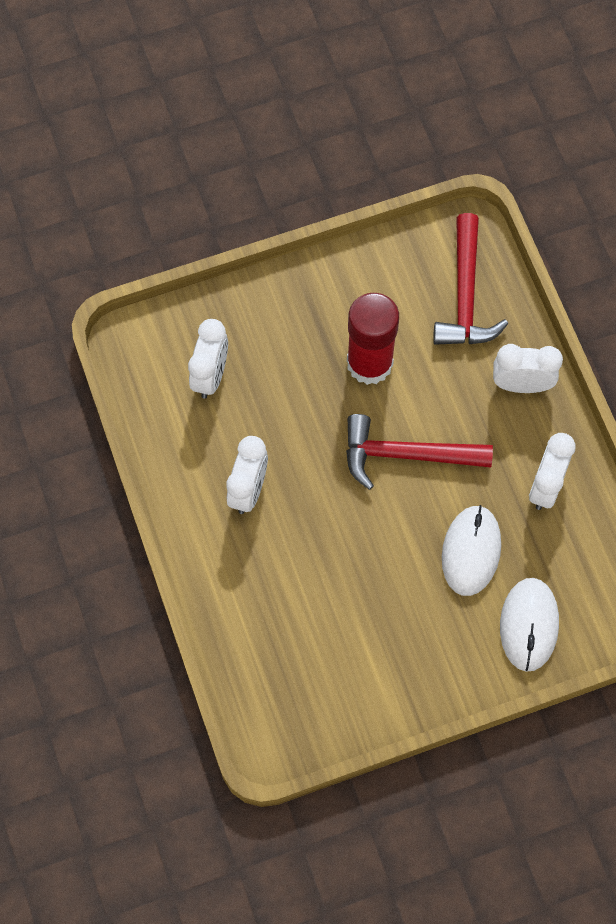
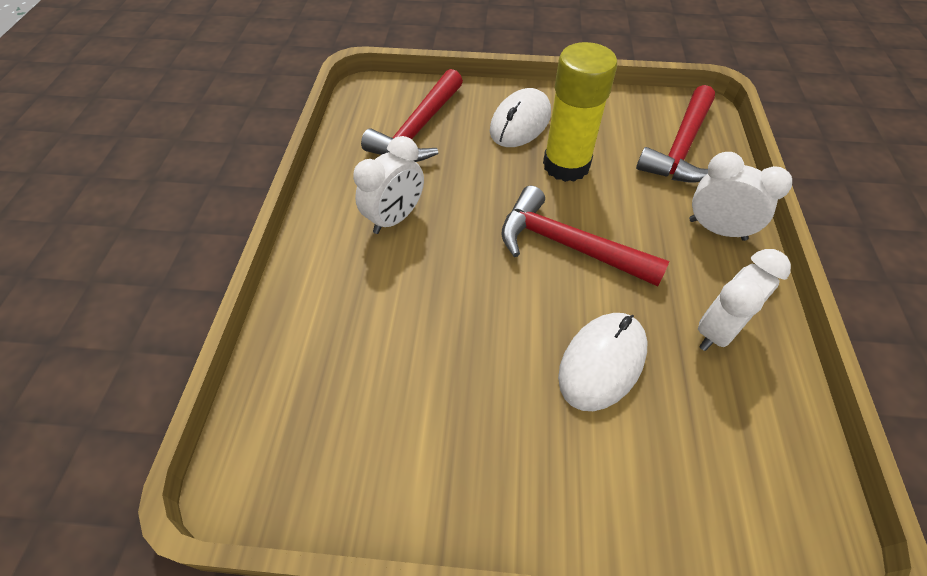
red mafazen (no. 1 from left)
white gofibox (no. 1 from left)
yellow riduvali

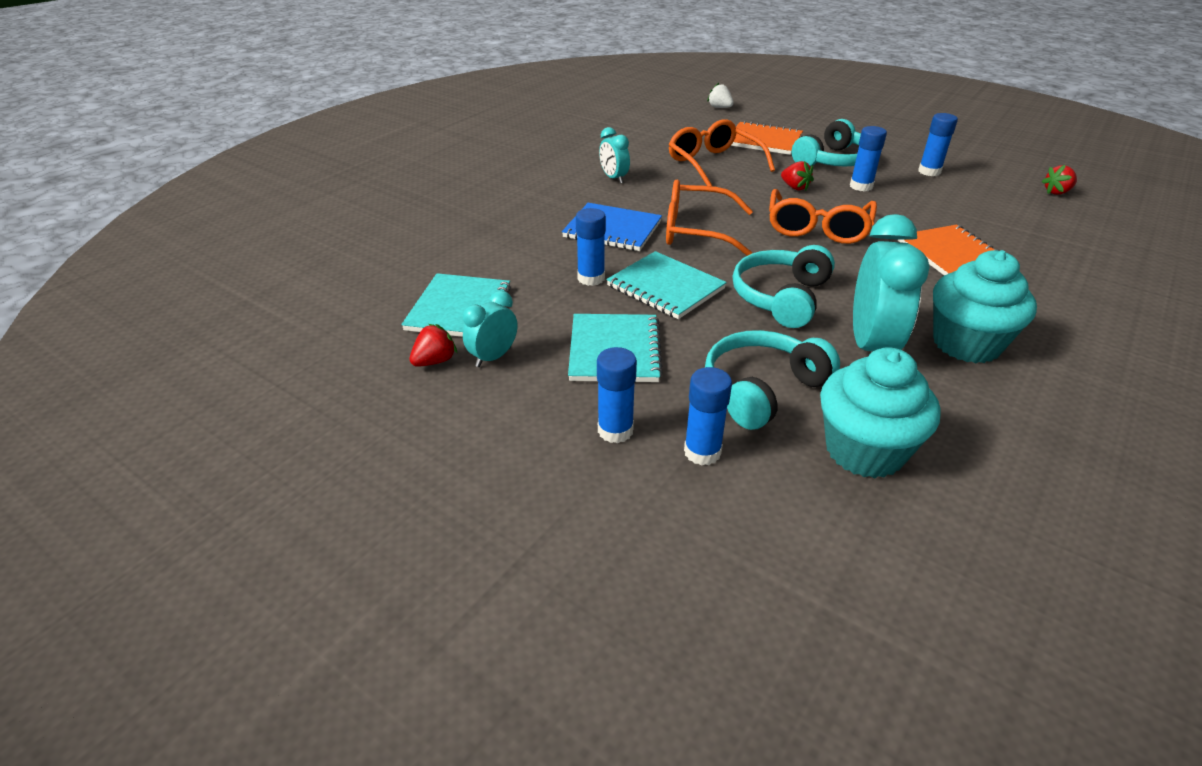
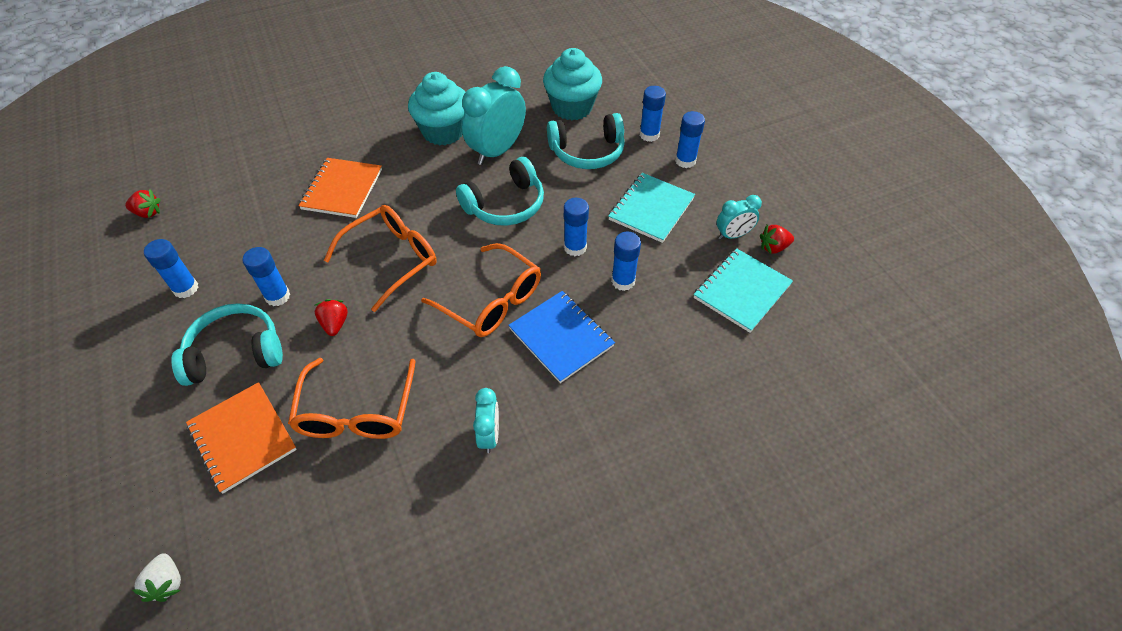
blue riduvali (no. 3 from left)

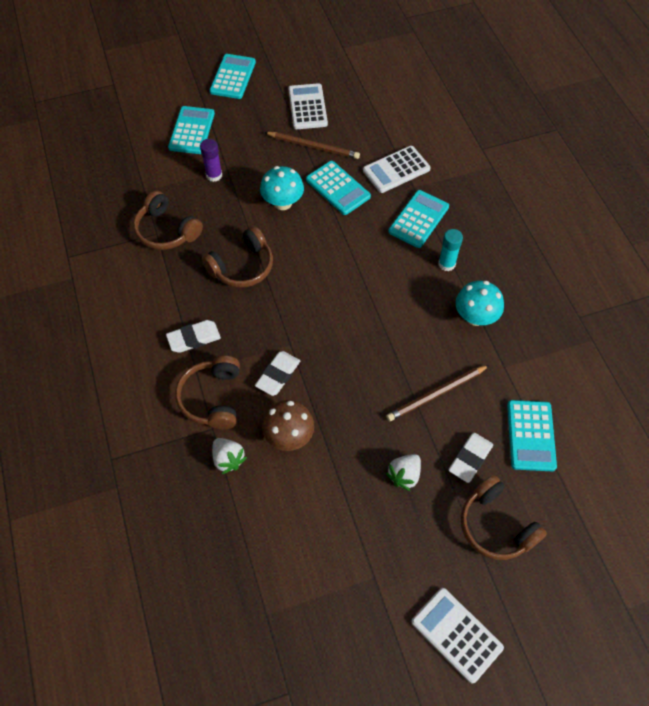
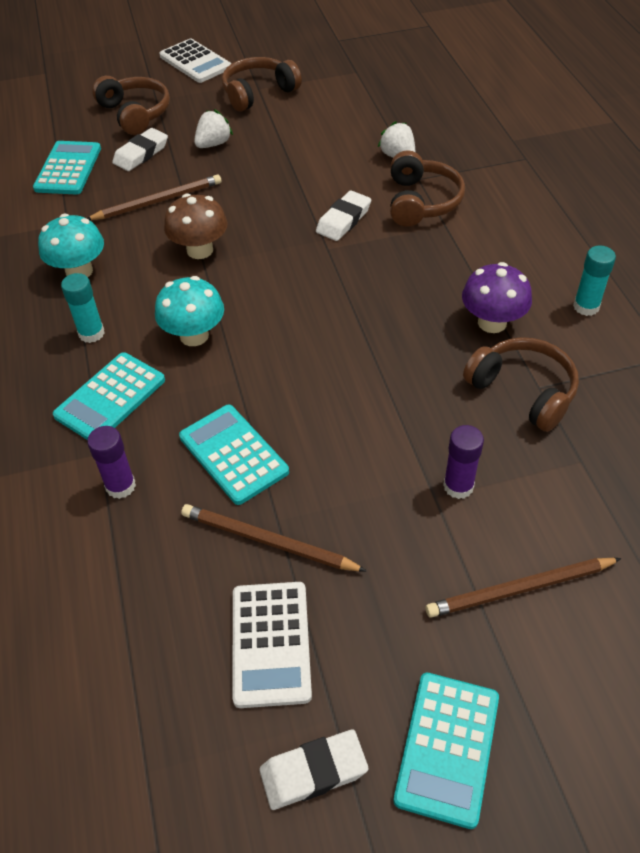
purple riduvali (no. 1 from left)
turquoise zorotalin (no. 2 from left)
brown zorotalin
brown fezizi (no. 2 from left)
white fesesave (no. 2 from left)
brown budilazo (no. 3 from left)
purple zorotalin
turquoise riduvali (no. 2 from left)

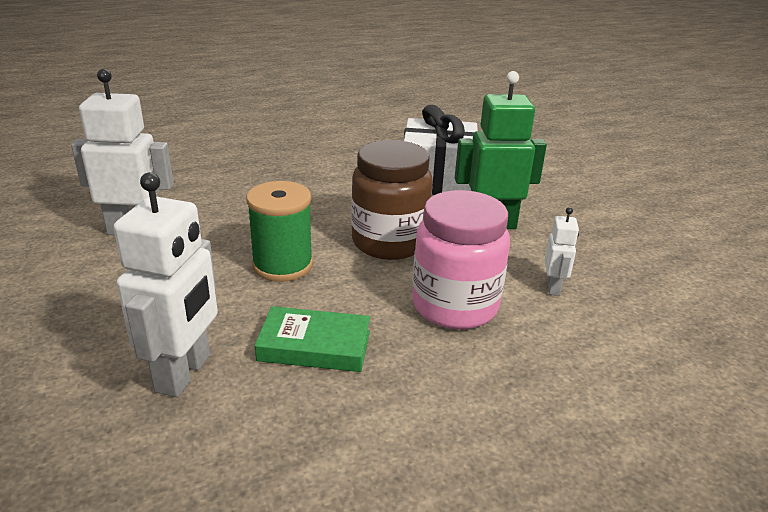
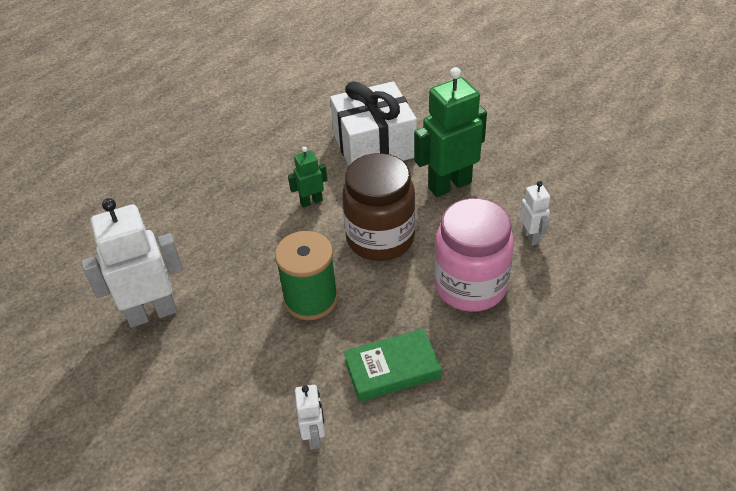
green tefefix (no. 1 from left)
white tefefix (no. 2 from left)

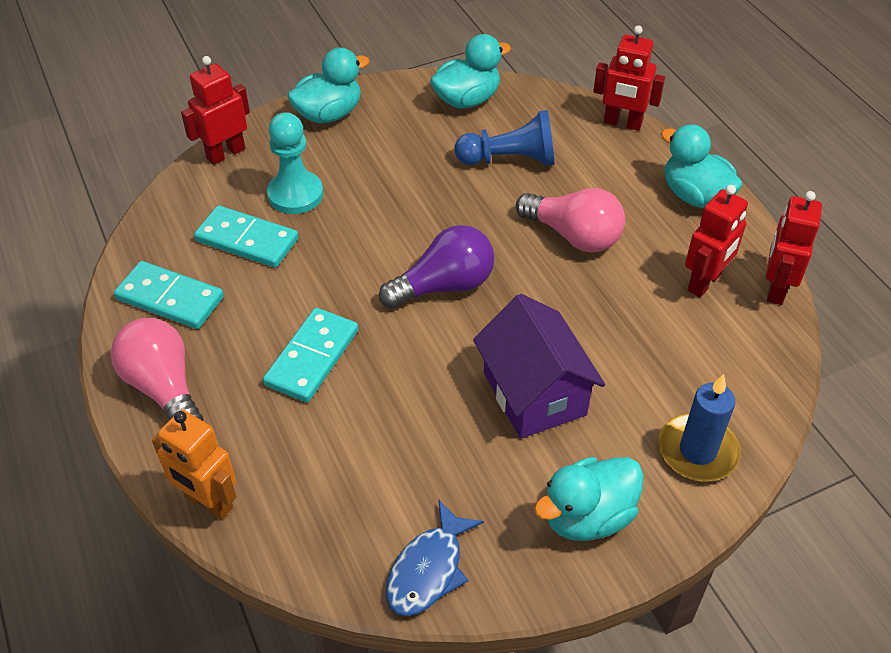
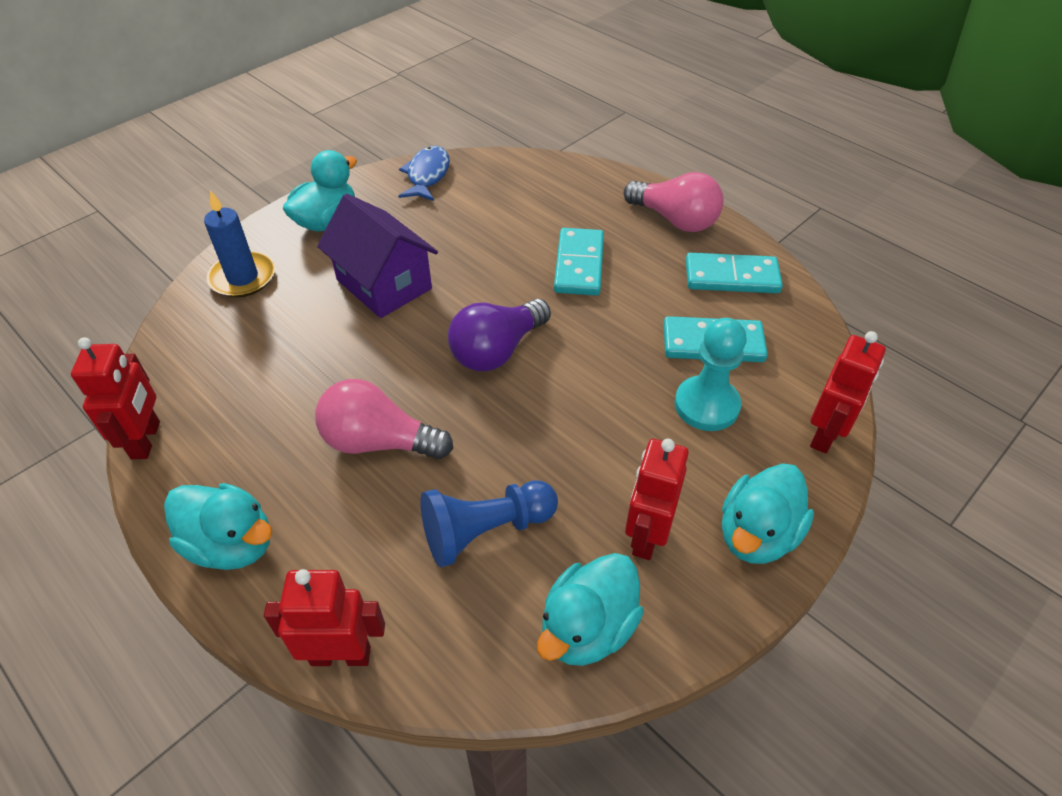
red tefefix (no. 3 from left)
orange tefefix

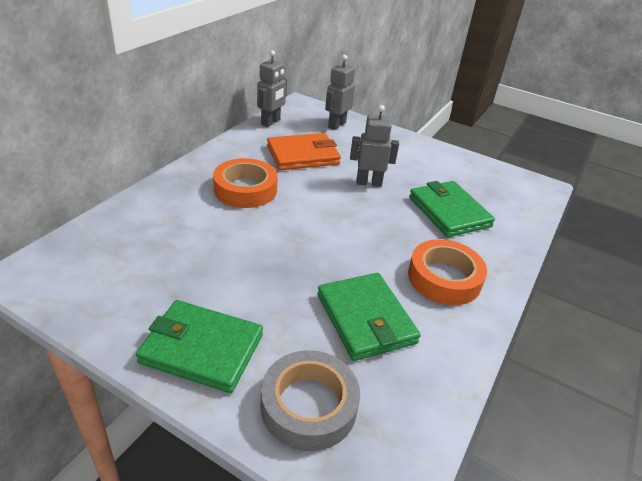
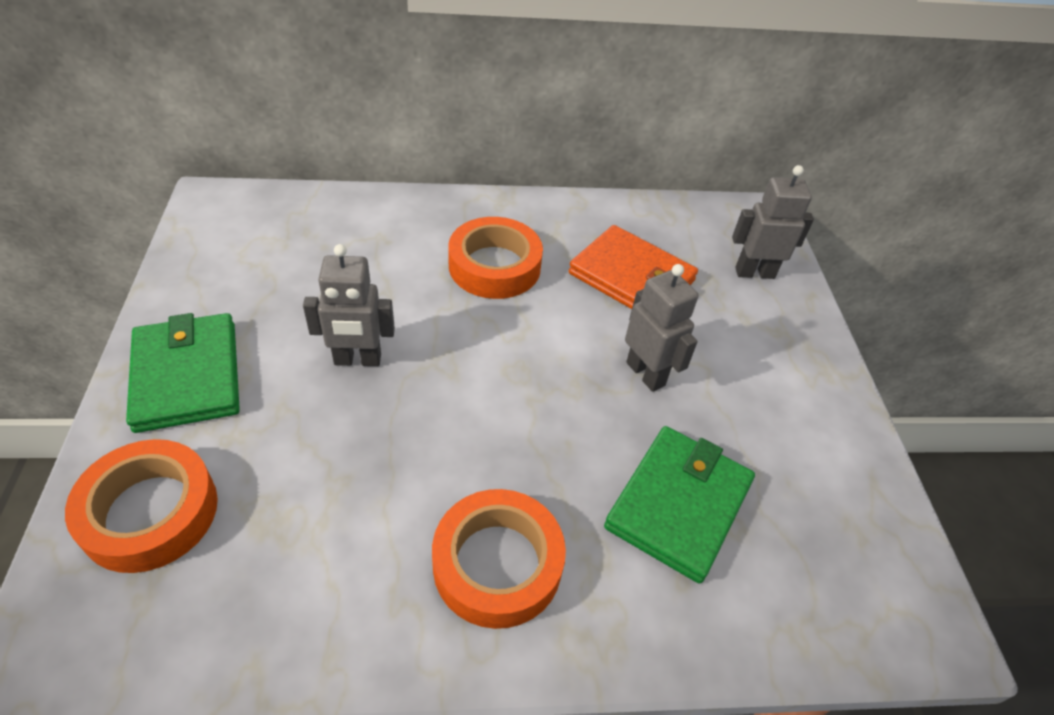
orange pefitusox (no. 1 from left)
grey tefefix (no. 1 from left)
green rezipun (no. 2 from left in the first image)

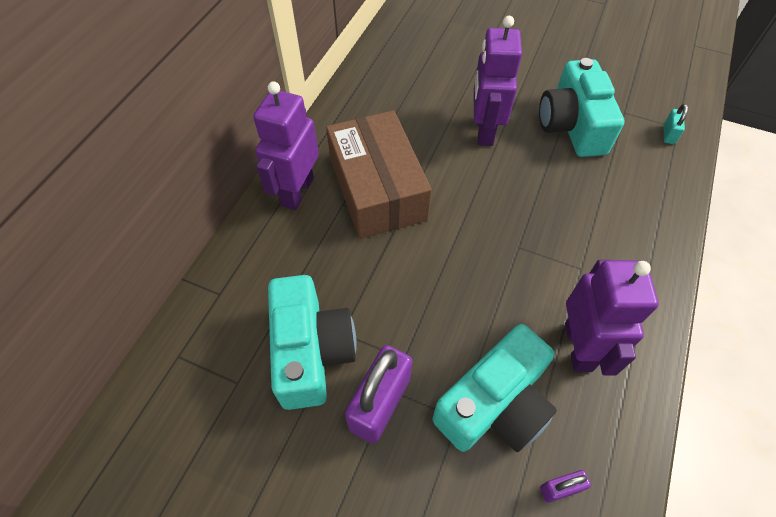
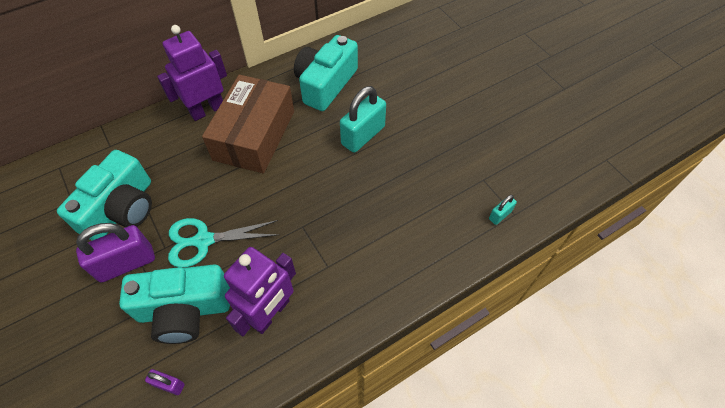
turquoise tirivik
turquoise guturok (no. 3 from left)
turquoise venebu (no. 1 from left)

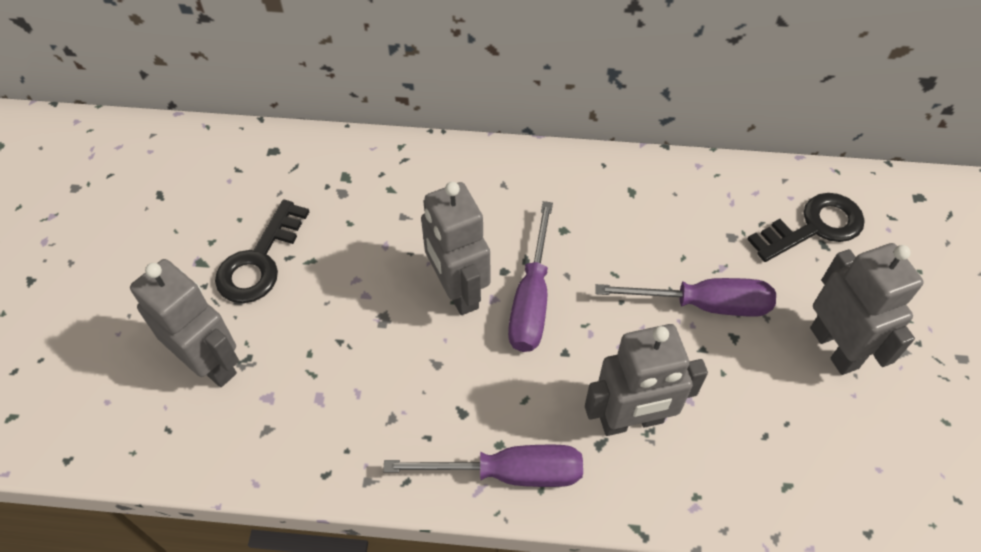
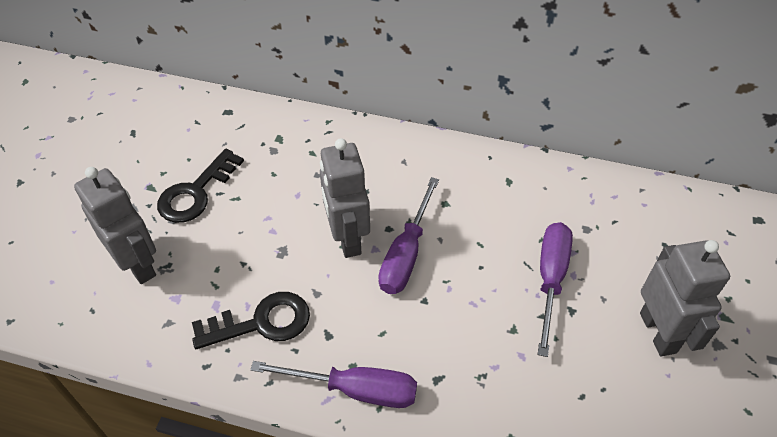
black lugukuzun (no. 2 from left)
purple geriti (no. 3 from left)
grey tefefix (no. 3 from left in the first image)

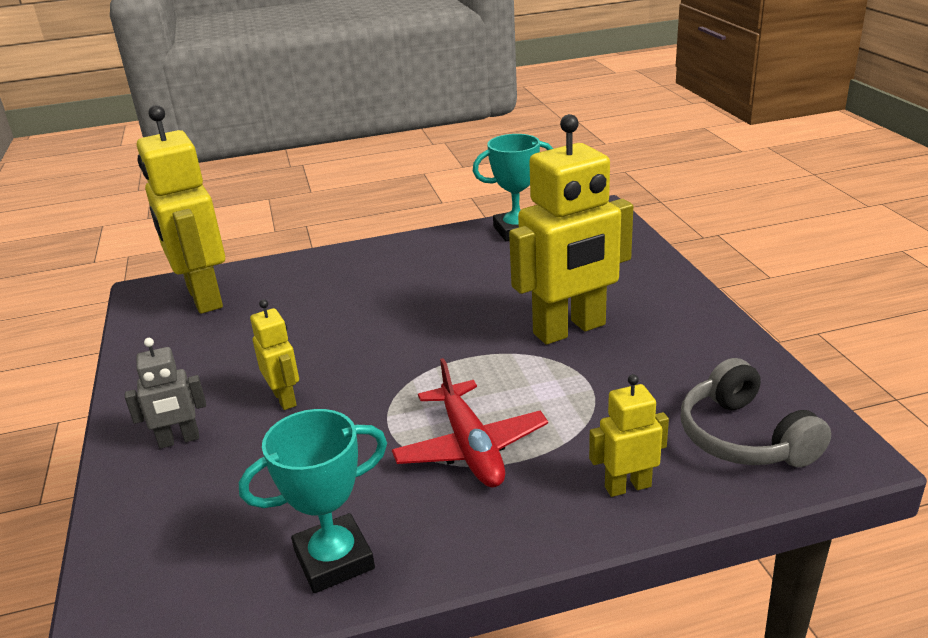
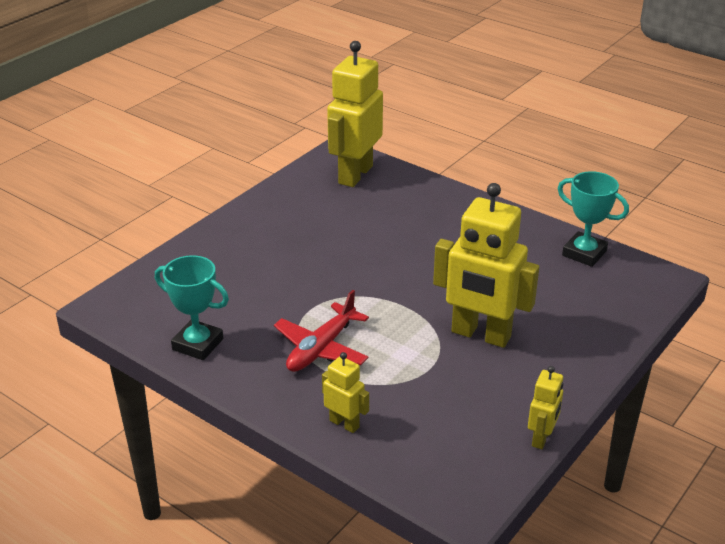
yellow tefefix (no. 4 from left)
grey tefefix
grey fezizi

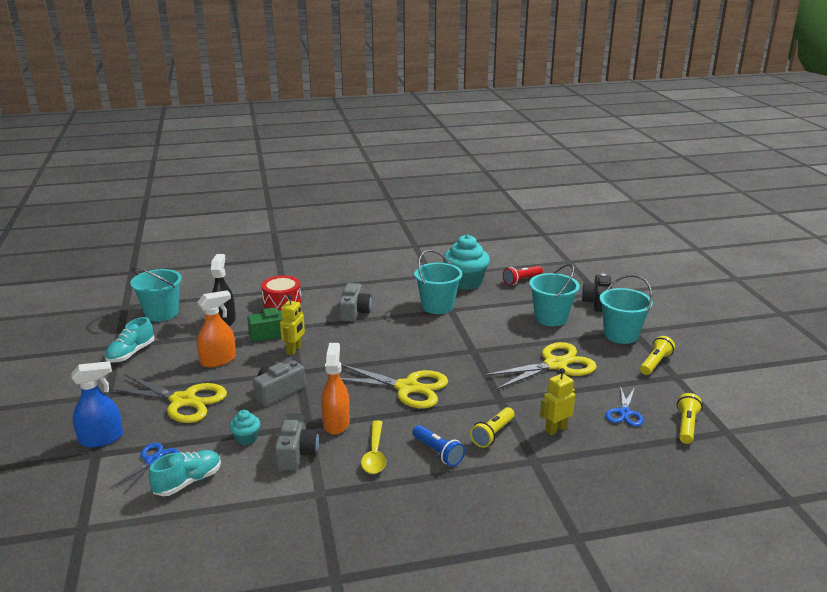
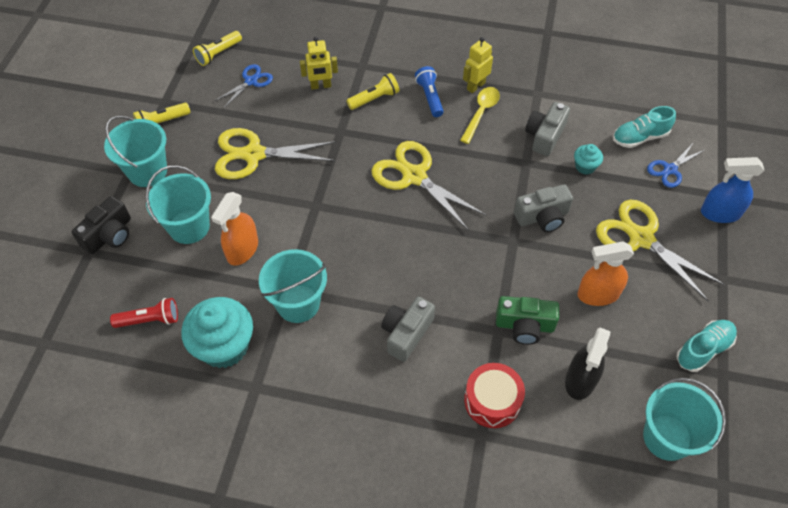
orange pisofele (no. 1 from left)
yellow tefefix (no. 2 from left)

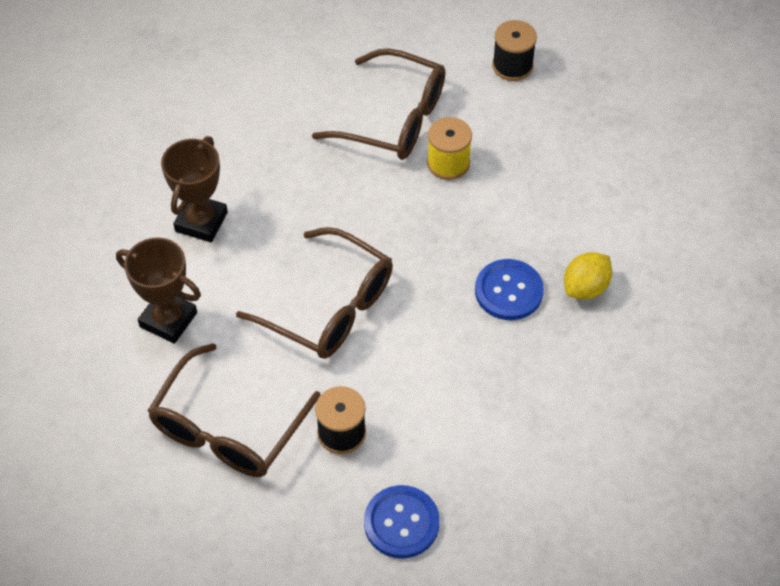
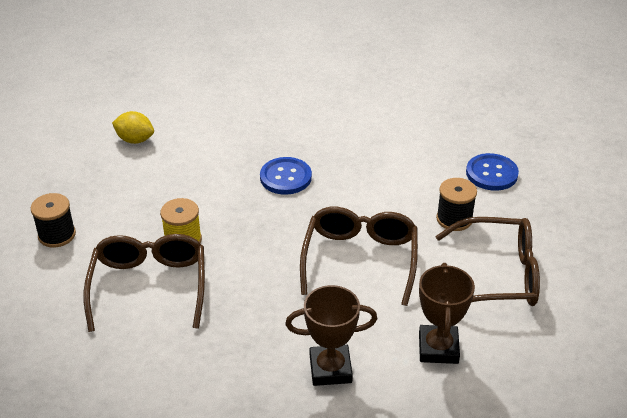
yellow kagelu

